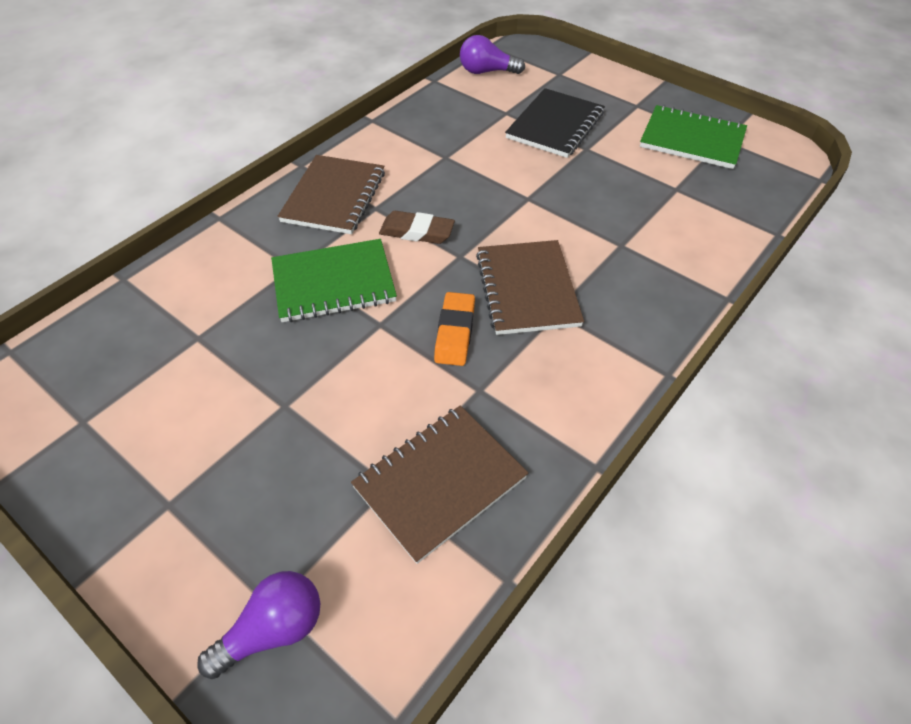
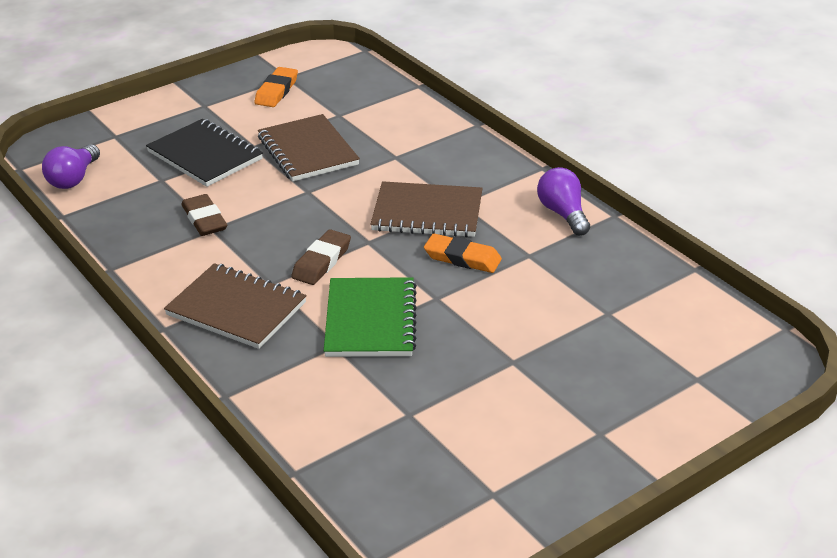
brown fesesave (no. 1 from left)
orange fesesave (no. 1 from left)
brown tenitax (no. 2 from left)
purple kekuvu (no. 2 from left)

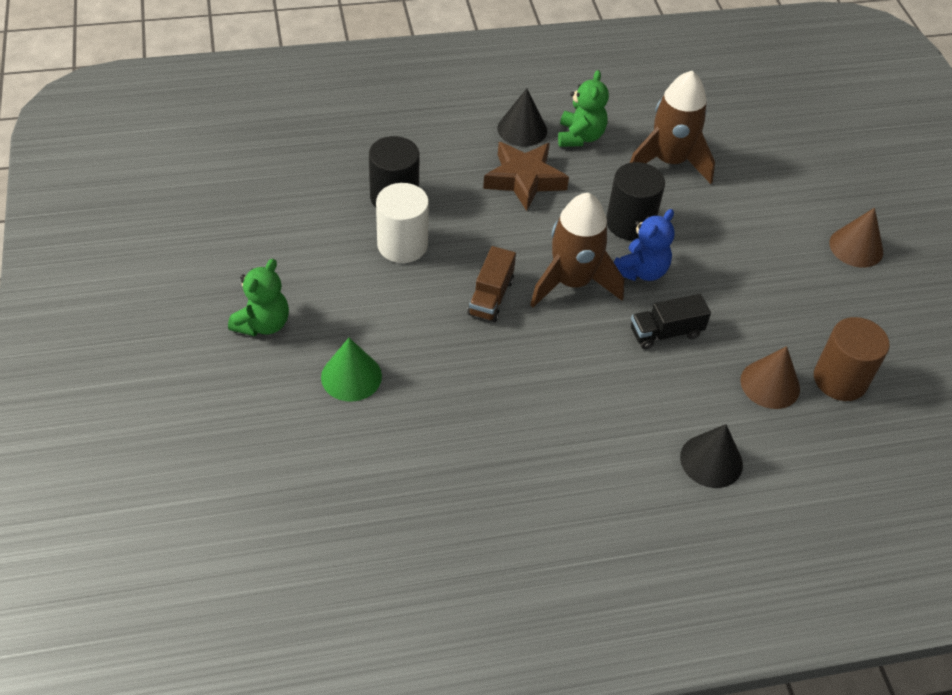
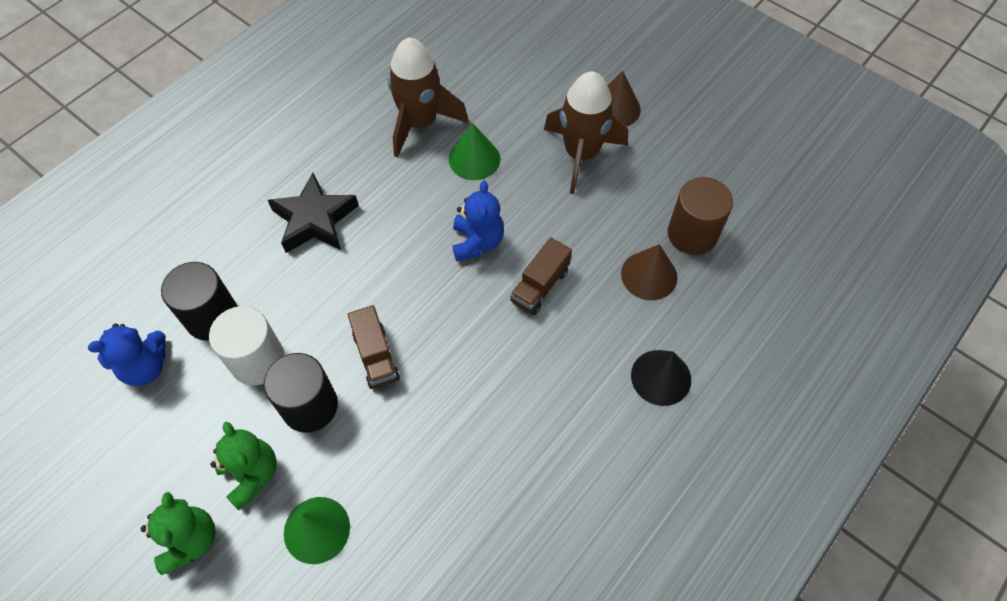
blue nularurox (no. 1 from left)
green nularurox (no. 2 from left)
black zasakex (no. 2 from left)
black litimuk
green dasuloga (no. 2 from left)
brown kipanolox (no. 2 from left)
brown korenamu (no. 2 from left)
black dasuloga (no. 1 from left in the first image)

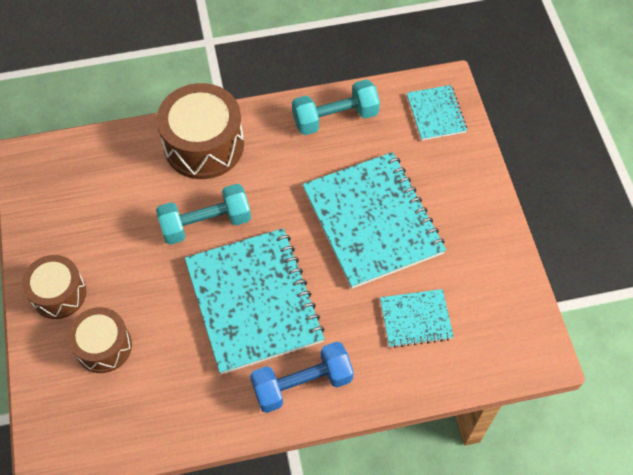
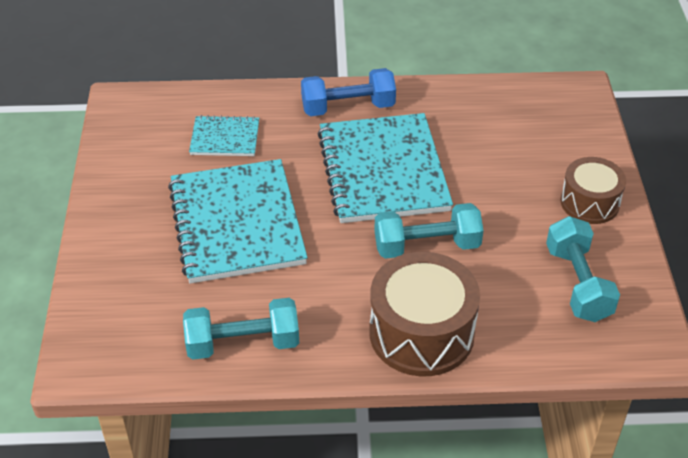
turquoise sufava (no. 3 from left)
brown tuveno (no. 2 from left in the first image)
turquoise tenitax (no. 4 from left in the first image)

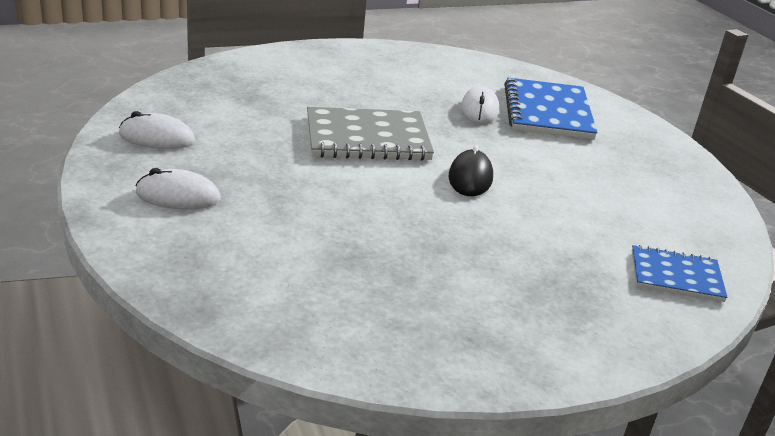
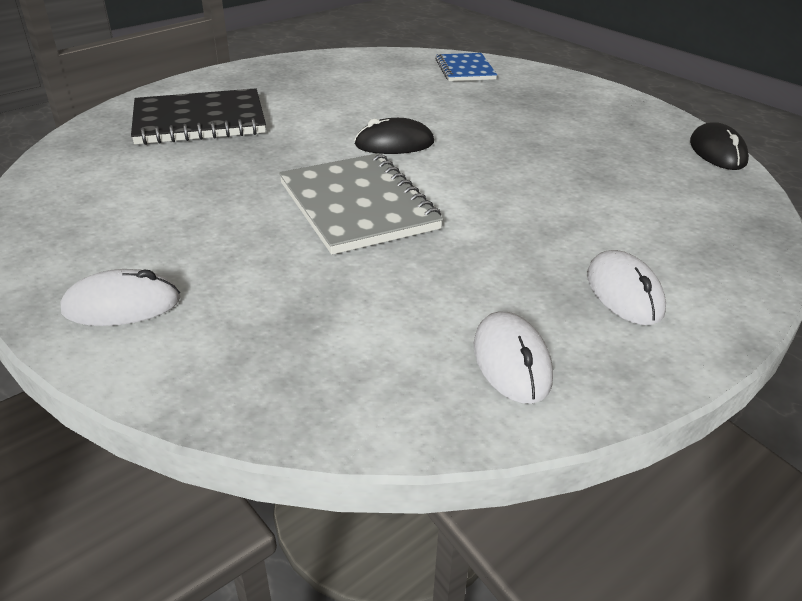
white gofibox (no. 1 from left)
black tenitax
black gofibox (no. 2 from left)

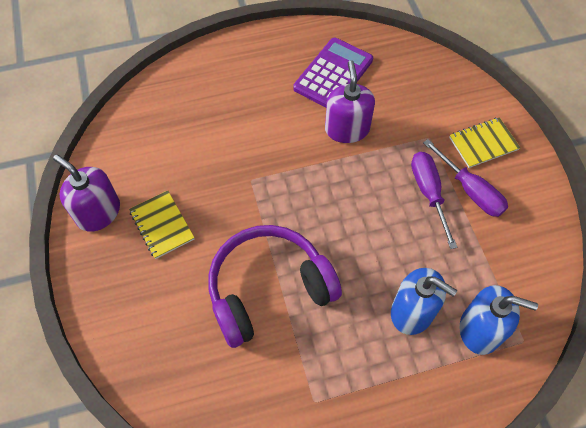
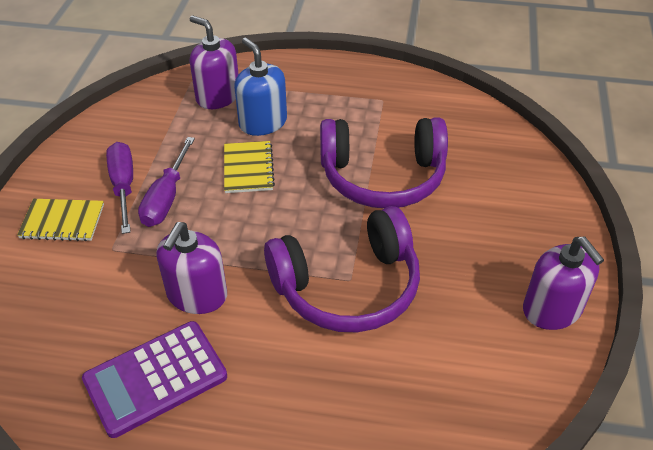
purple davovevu (no. 2 from left)
yellow tenitax (no. 2 from left)
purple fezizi (no. 1 from left)

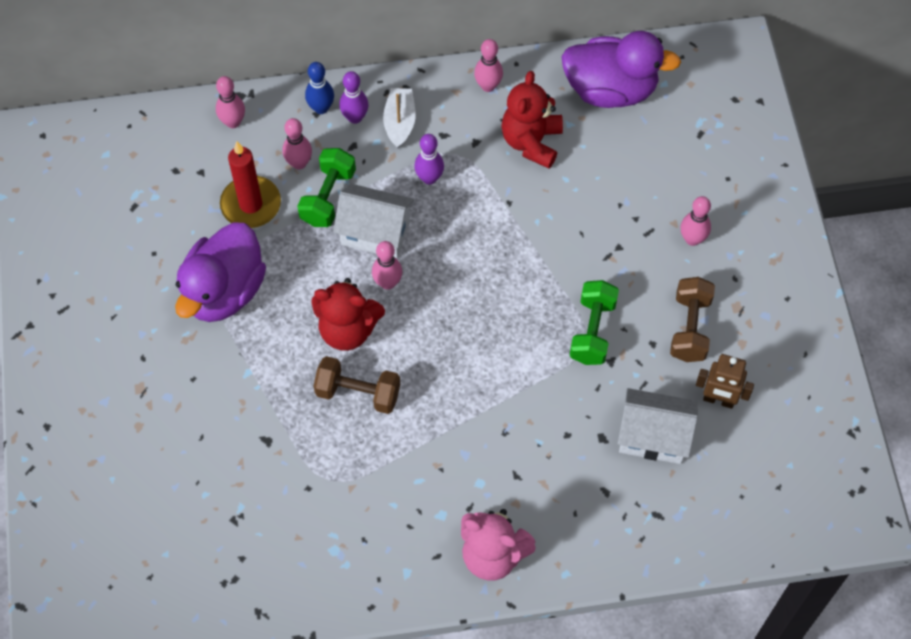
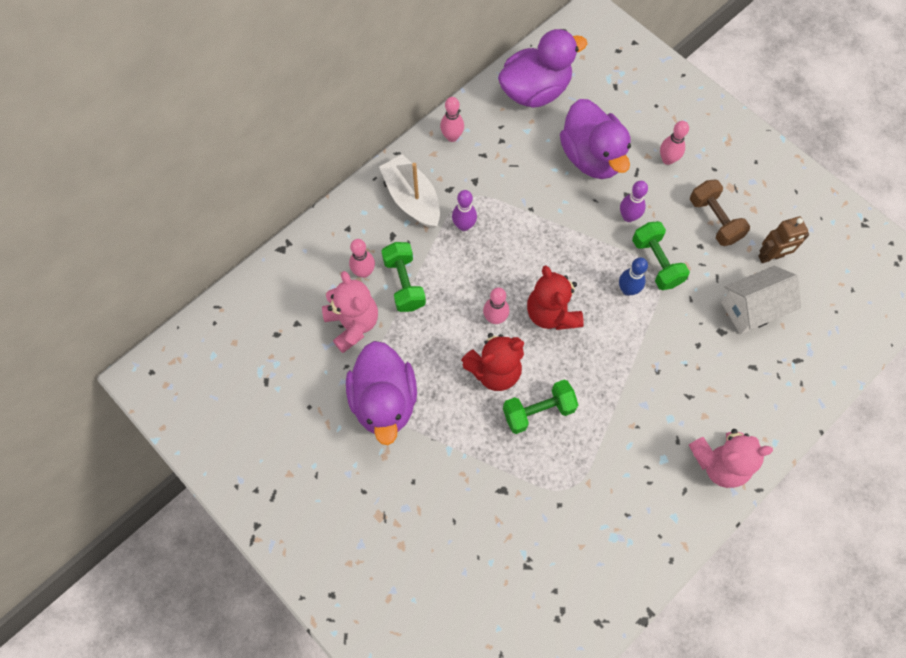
pink nularurox (no. 1 from left)
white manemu
green sufava (no. 2 from left)
red nularurox (no. 2 from left)
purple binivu (no. 3 from left)
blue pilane
purple pilane (no. 2 from left)
pink pilane (no. 1 from left in the first image)
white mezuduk (no. 1 from left in the first image)

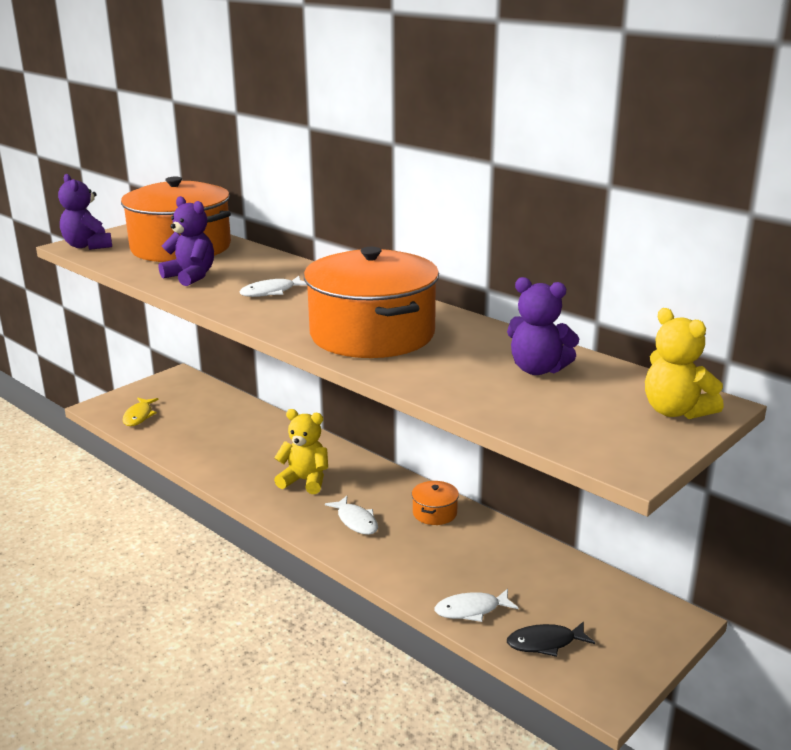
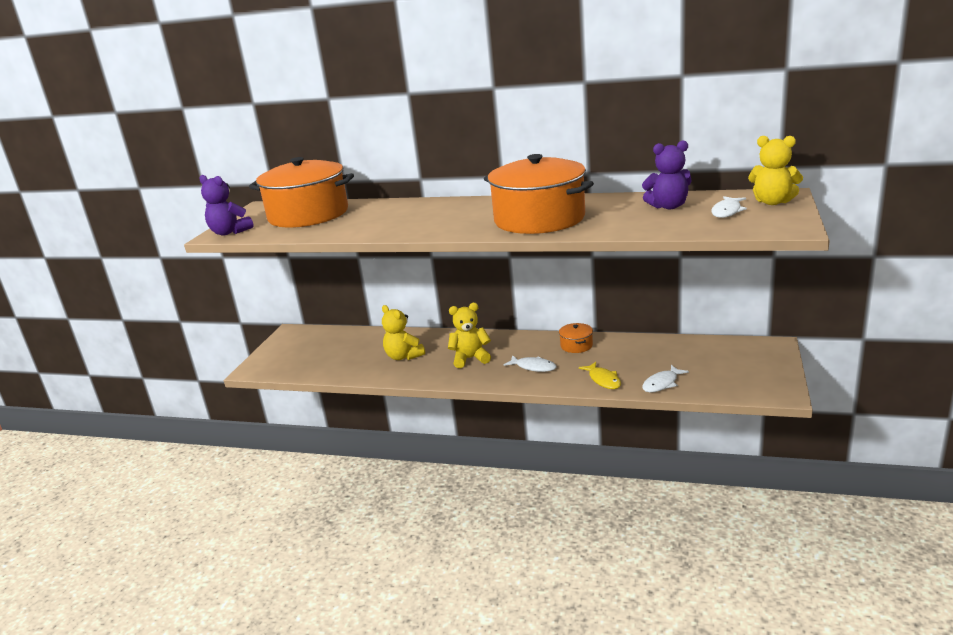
yellow nularurox (no. 1 from left)
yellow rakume
white rakume (no. 3 from left)
purple nularurox (no. 2 from left in the first image)
black rakume

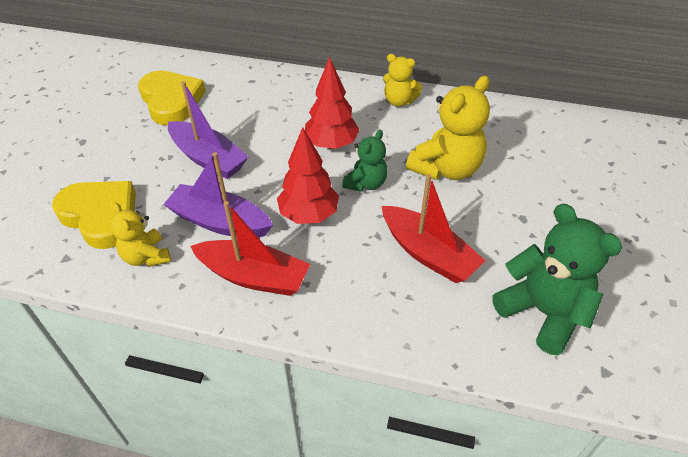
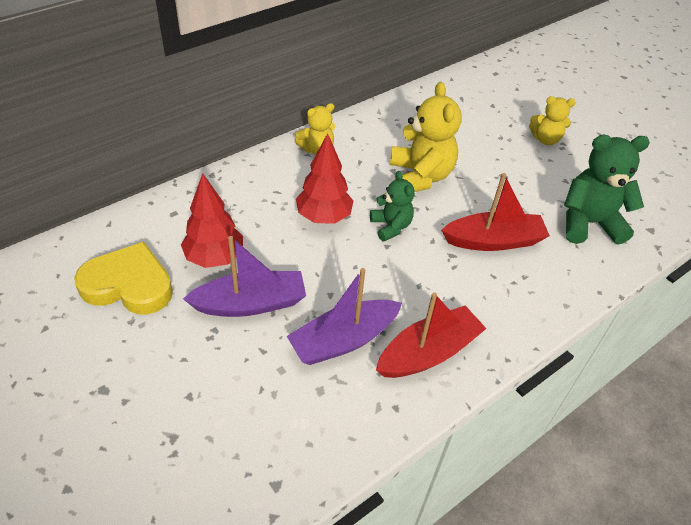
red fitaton (no. 1 from left)
yellow nularurox (no. 3 from left)
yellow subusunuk (no. 1 from left in the first image)

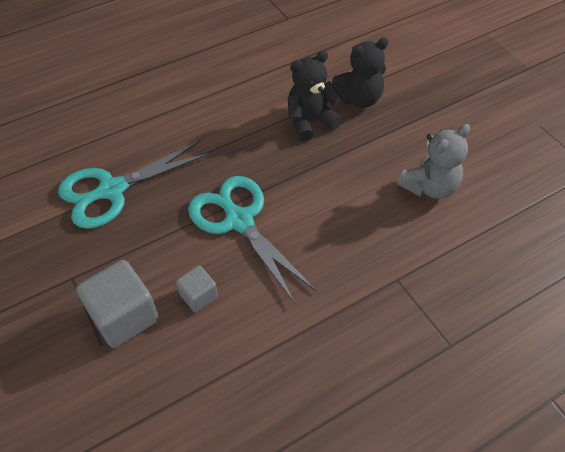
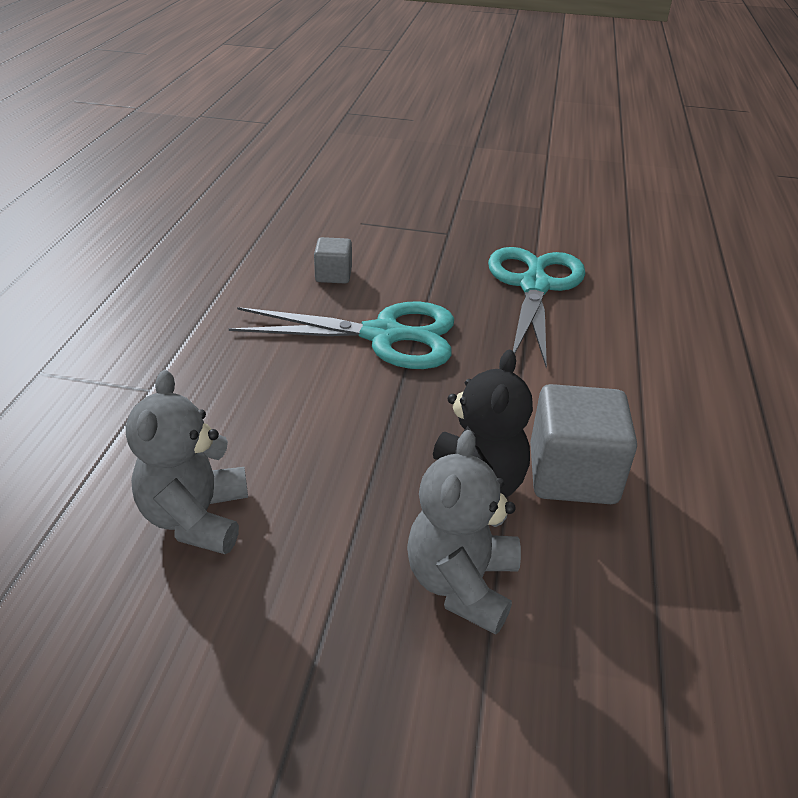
grey nularurox (no. 2 from left)
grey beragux (no. 2 from left)

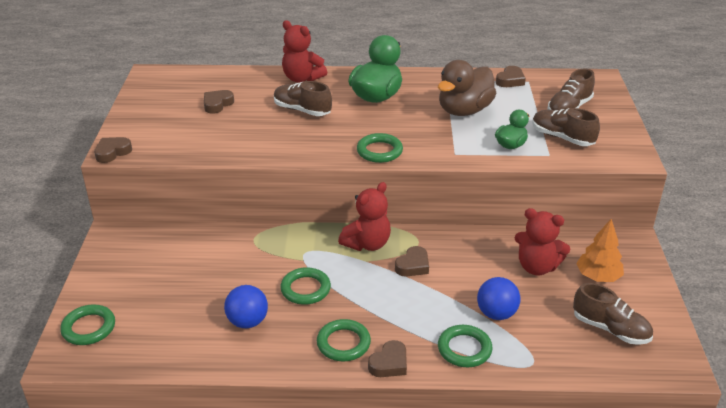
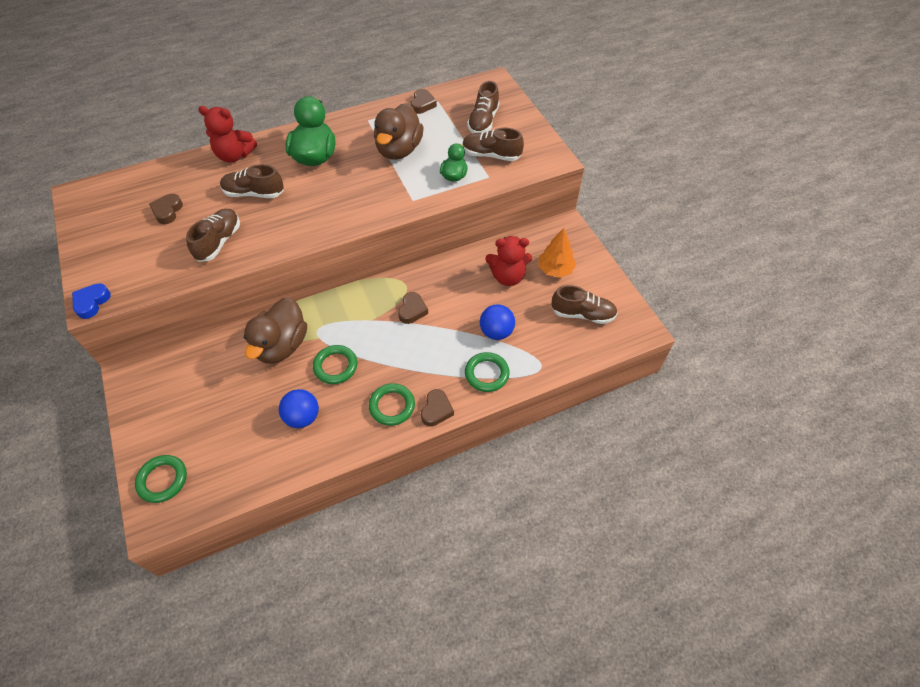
blue subusunuk
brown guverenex (no. 1 from left)
brown binivu (no. 1 from left)
red nularurox (no. 2 from left in the first image)
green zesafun (no. 4 from left in the first image)

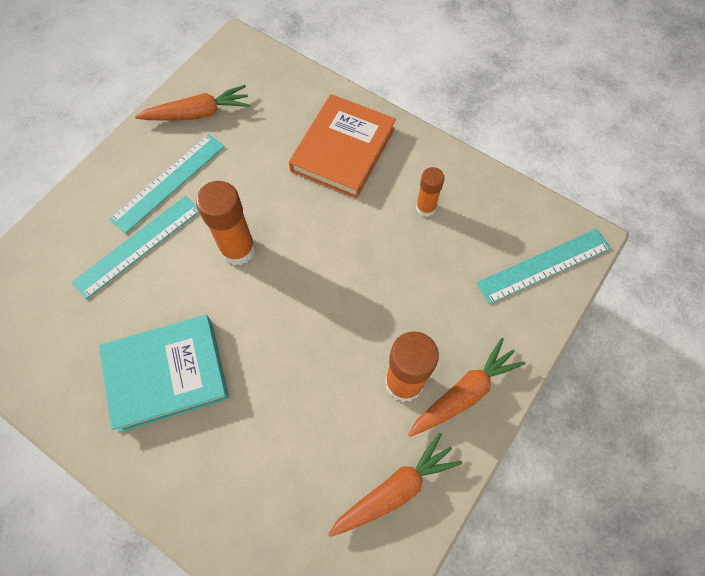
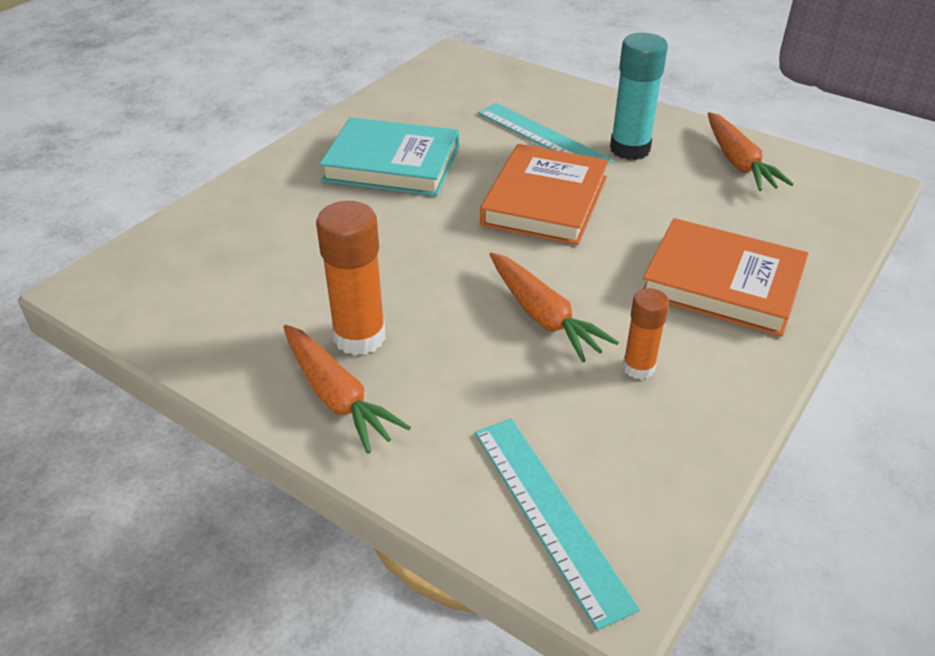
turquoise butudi
orange butudi (no. 1 from left)
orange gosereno (no. 2 from left)
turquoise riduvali

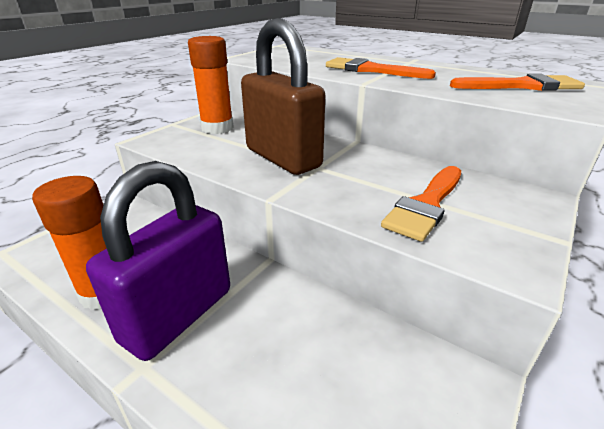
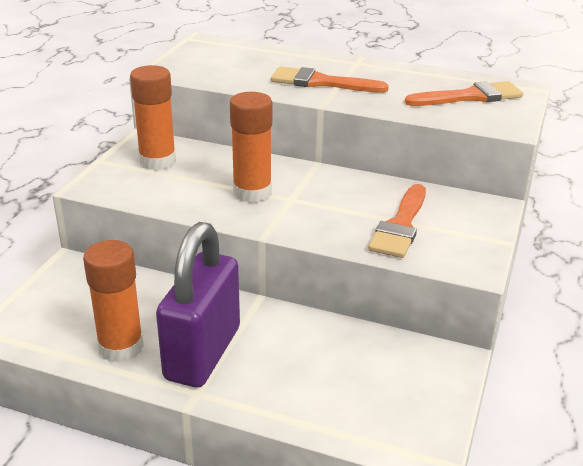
orange riduvali (no. 3 from left)

